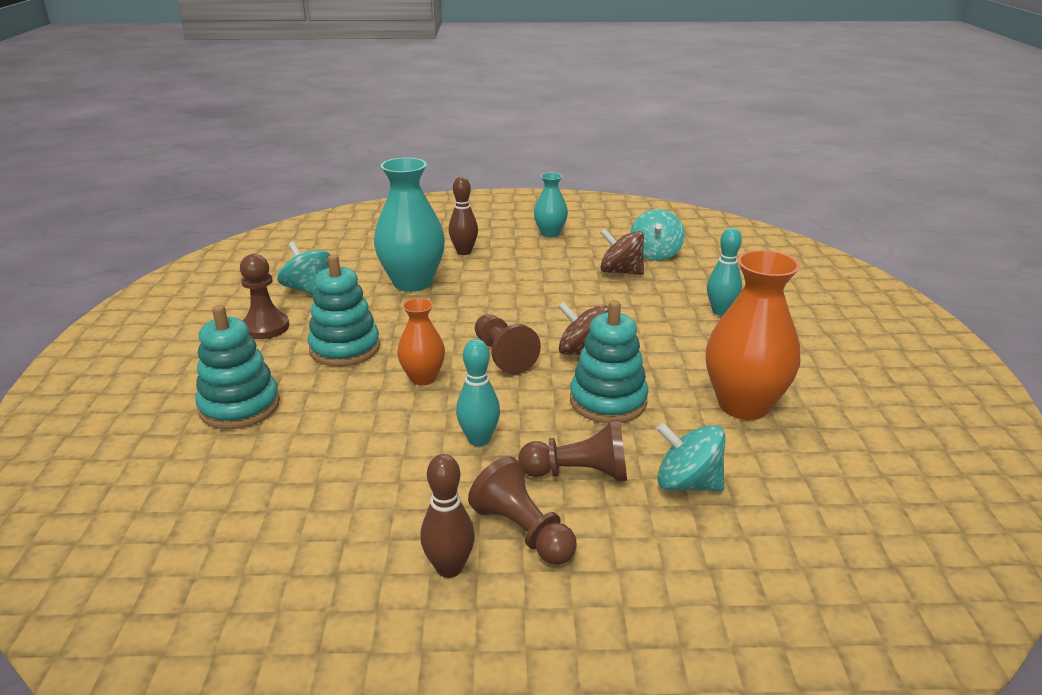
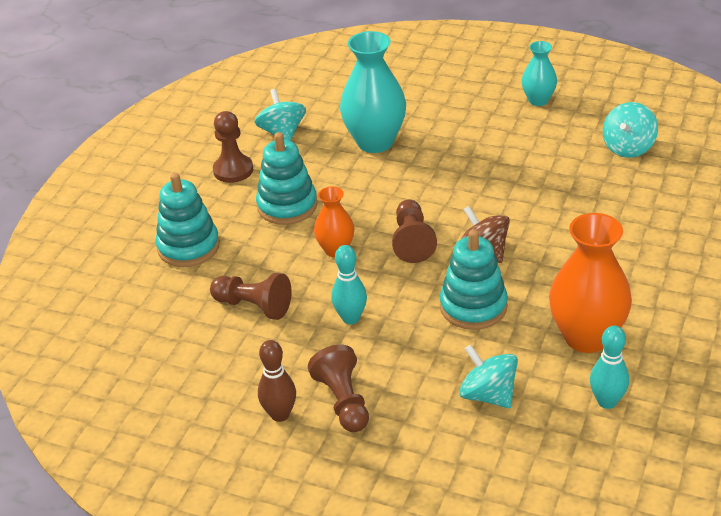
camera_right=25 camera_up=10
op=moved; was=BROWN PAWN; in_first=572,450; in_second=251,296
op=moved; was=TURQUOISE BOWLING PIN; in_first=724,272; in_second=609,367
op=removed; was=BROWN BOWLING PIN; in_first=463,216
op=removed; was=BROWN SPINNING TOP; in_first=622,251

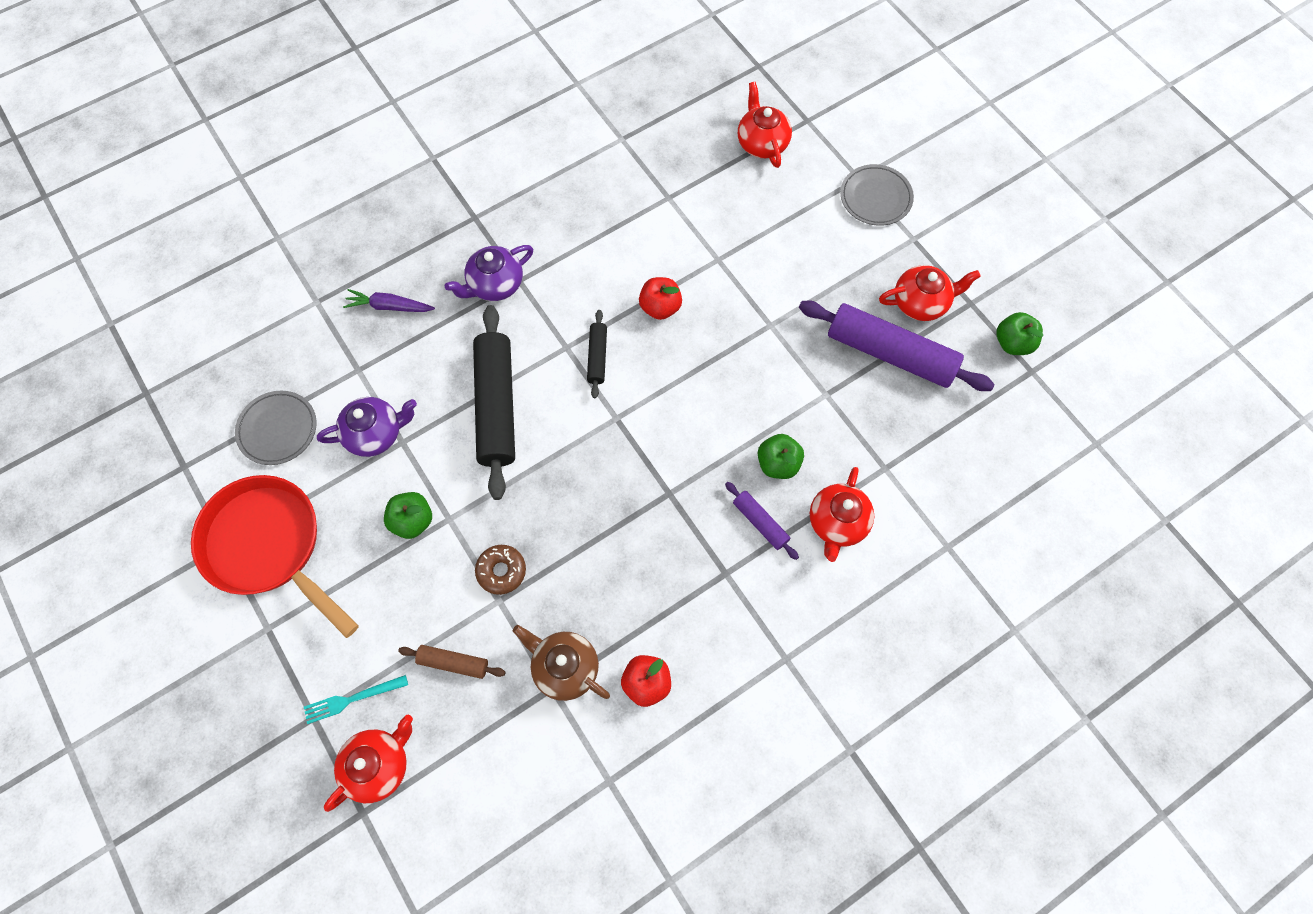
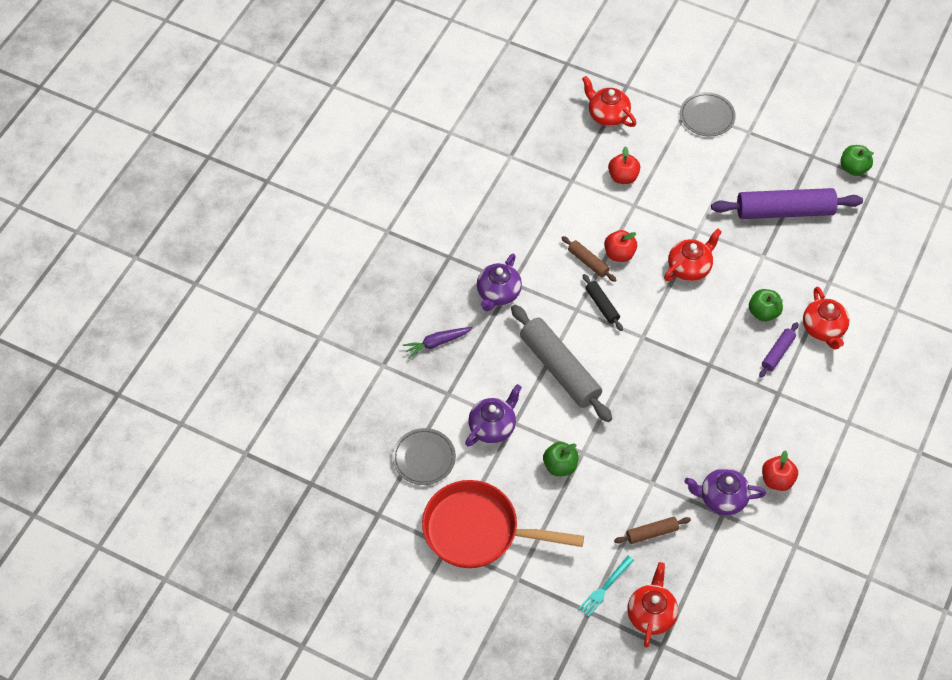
camera_right=-30 camera_up=-10
op=recoloured; was=BLACK ROLLING PIN; now=GREY ROLLING PIN; in_first=494,402; in_second=561,363
op=added; now=BROWN ROLLING PIN; in_second=589,259
op=added; now=RED APPLE; in_second=624,165
op=moved; was=RED TEAPOT; in_first=930,293; in_second=693,255
op=recoloured; was=BROWN TEAPOT; now=PURPLE TEAPOT; in_first=561,663; in_second=725,491
op=turned; was=PURPLE ROLLING PIN; in_first=762,521; in_second=778,350; clockwise=-75
op=removed; was=BROWN DONUT; in_first=500,570

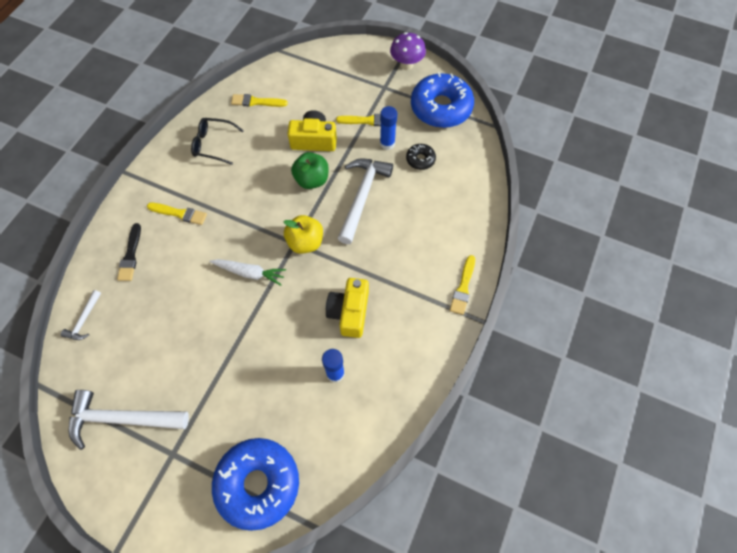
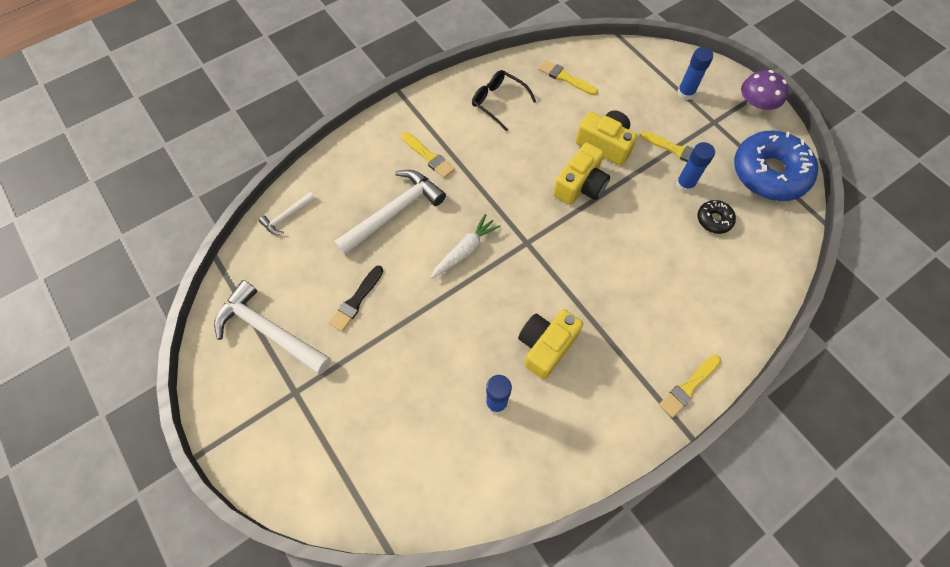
camera_right=30 camera_up=0
op=moved; was=BLACK BRUSH; in_first=129,252; in_second=356,298
op=moved; was=WHITE HAMMER; in_first=365,201; in_second=390,213
op=turned; was=WHITE CARROT; in_first=247,272; in_second=465,246; clockwise=-90
op=replaced; was=GREEN APPLE; now=YELLOW CAMERA; in_first=310,170; in_second=581,173
op=added; now=BLUE GLUE STICK; in_second=695,73
op=removed; was=BLUE DONUT; in_first=255,484
op=removed; was=YELLOW APPLE; in_first=303,234

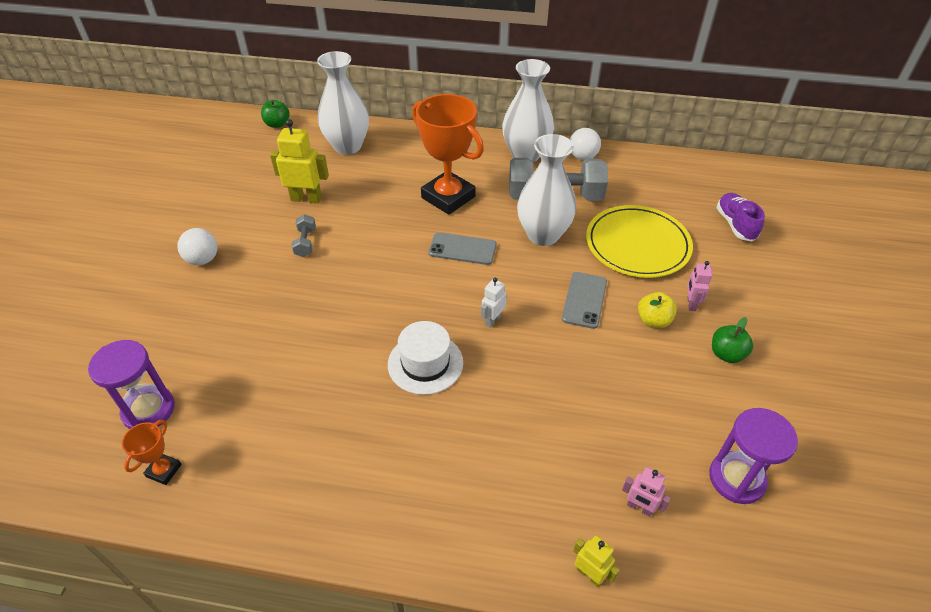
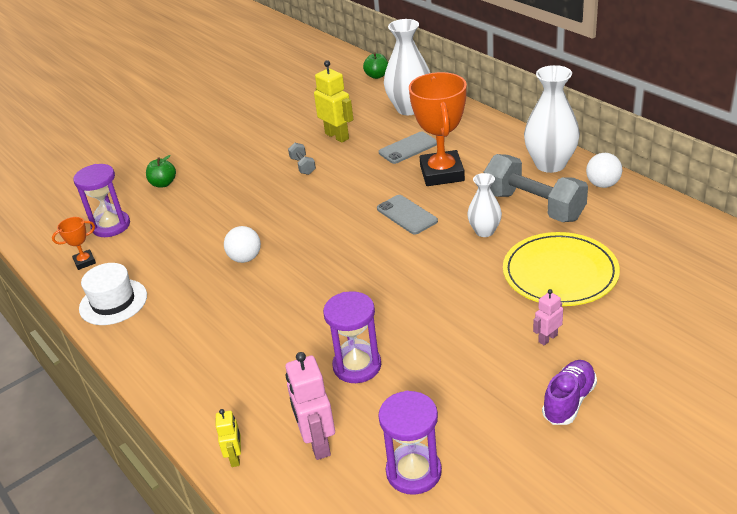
camera_right=45 camera_up=-10
op=moved; was=WHITE HAT; in_first=425,358; in_second=113,294
op=moved; was=GREEN APPLE; in_first=732,340; in_second=161,171
op=moved; was=WHITE BALL; in_first=197,246; in_second=242,244
op=resized; was=PINK ROBOT; in_first=646,492; in_second=310,406; ratio=1.78
op=turned; was=GREY DUMBBELL; in_first=303,235; in_second=302,159; clockwise=-60
op=added; now=PURPLE HOURGLASS; in_second=352,337
op=moved; was=GREY PHONE; in_first=584,300; in_second=408,148
op=resized; was=WHITE VASE; in_first=546,190; in_second=484,205; ratio=0.57
op=moved; was=PURPLE SHOE; in_first=740,217; in_second=569,392
op=removed; was=WHITE ROBOT; in_first=494,303
op=removed; was=YELLOW APPLE; in_first=657,310

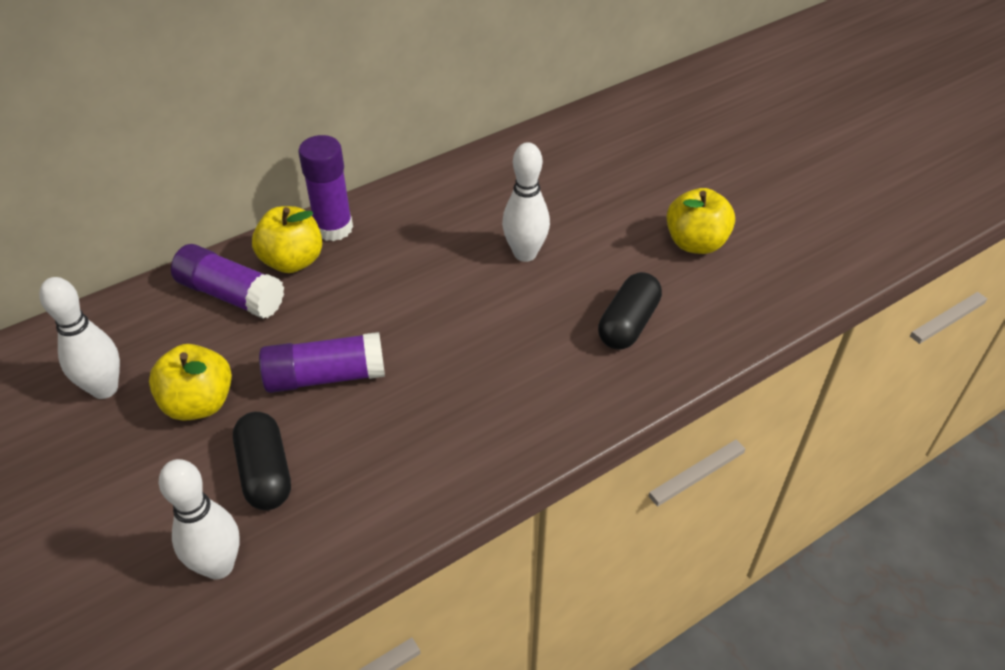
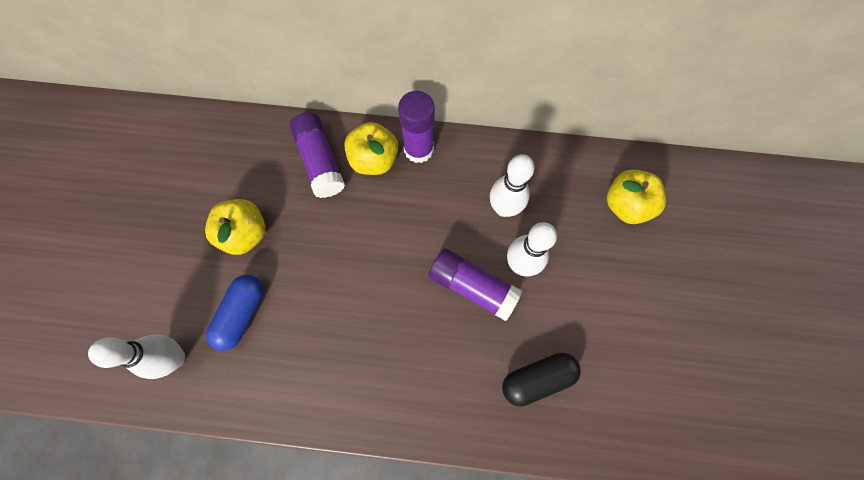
camera_right=40 camera_up=25
op=recoloured; was=BLACK CAPSULE; now=BLUE CAPSULE; in_first=262,461; in_second=234,313
op=moved; was=PURPLE GLUE STICK; in_first=322,362; in_second=475,284
op=moved; was=WHITE BOWLING PIN; in_first=79,338; in_second=512,185
op=moved; was=YELLOW APPLE; in_first=700,221; in_second=636,196

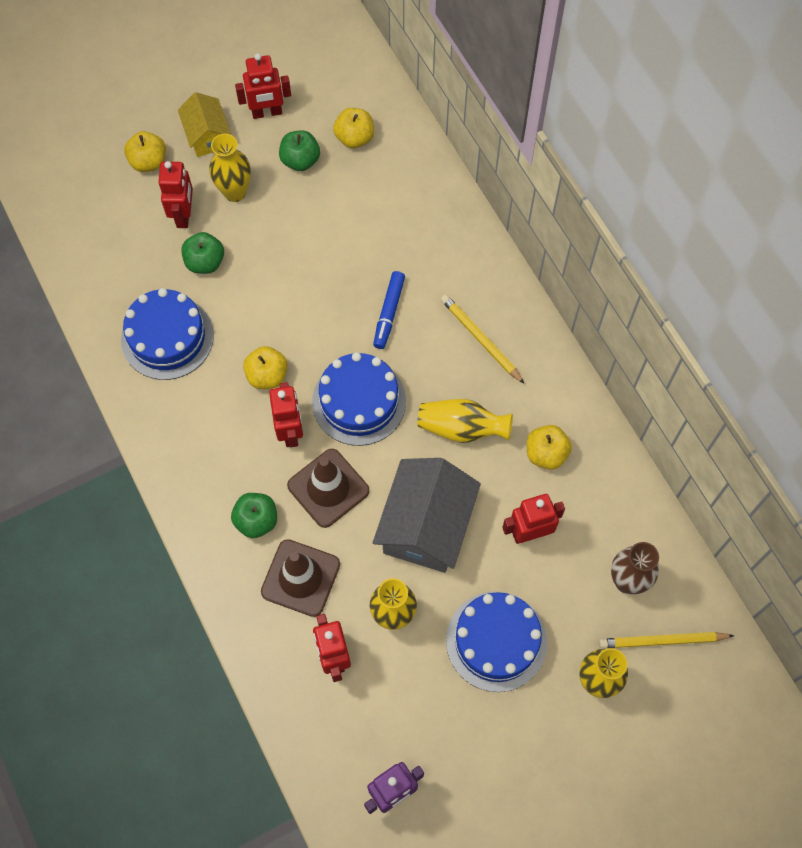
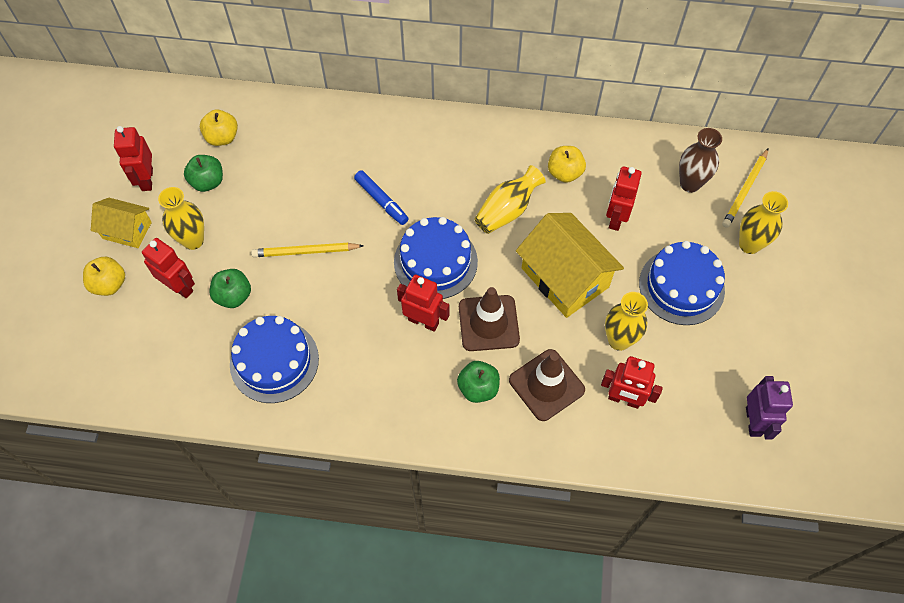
camera_right=-55 camera_up=-5
op=turned; was=RED ROBOT; in_first=263,86; in_second=133,158; clockwise=150
op=moved; was=YELLOW PENCIL; in_first=483,339; in_second=307,250
op=recoloured; was=GREY HOUSE; now=YELLOW HOUSE; in_first=427,515; in_second=570,265
op=removed; was=YELLOW APPLE; in_first=265,367

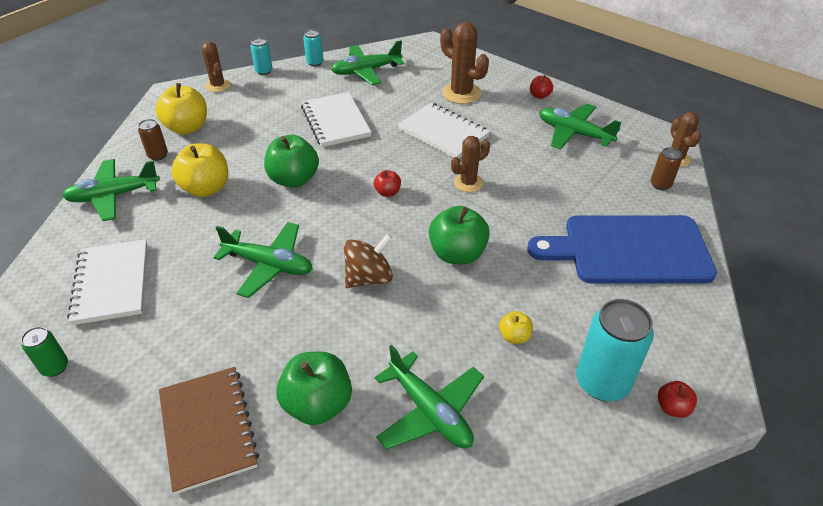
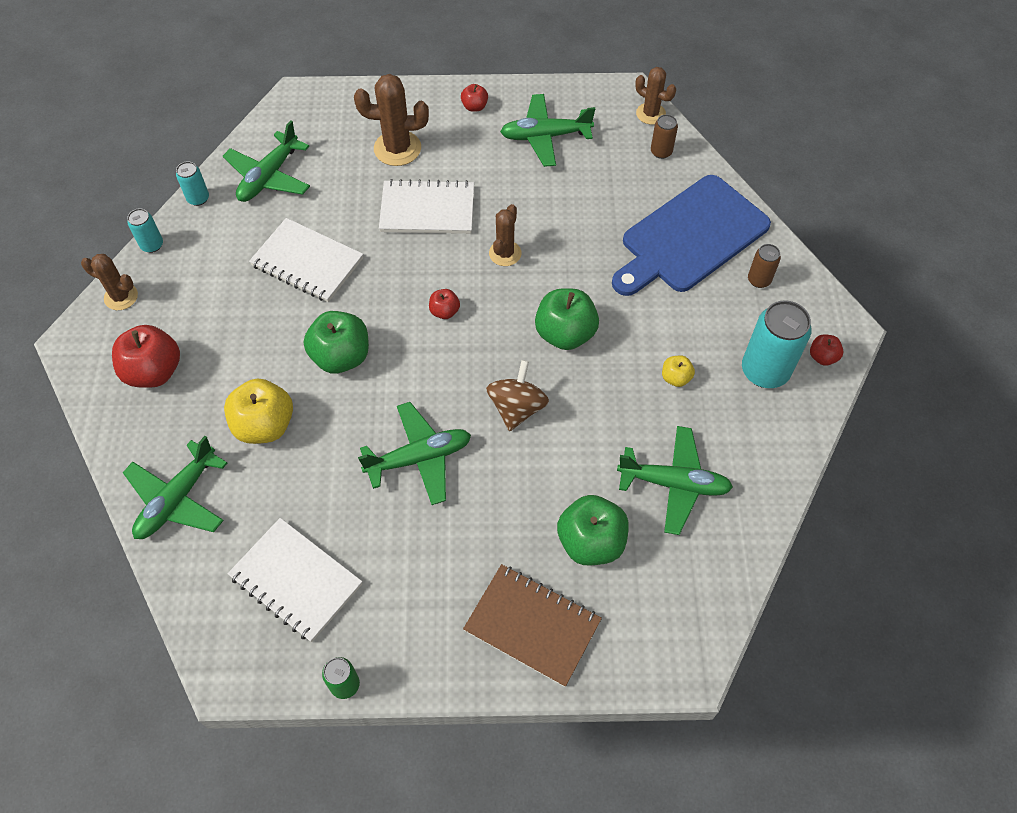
camera_right=-40 camera_up=15
op=recoloured; was=YELLOW APPLE; now=RED APPLE; in_first=181,109; in_second=146,356
op=moved; was=BROWN CAN; in_first=153,140; in_second=764,266

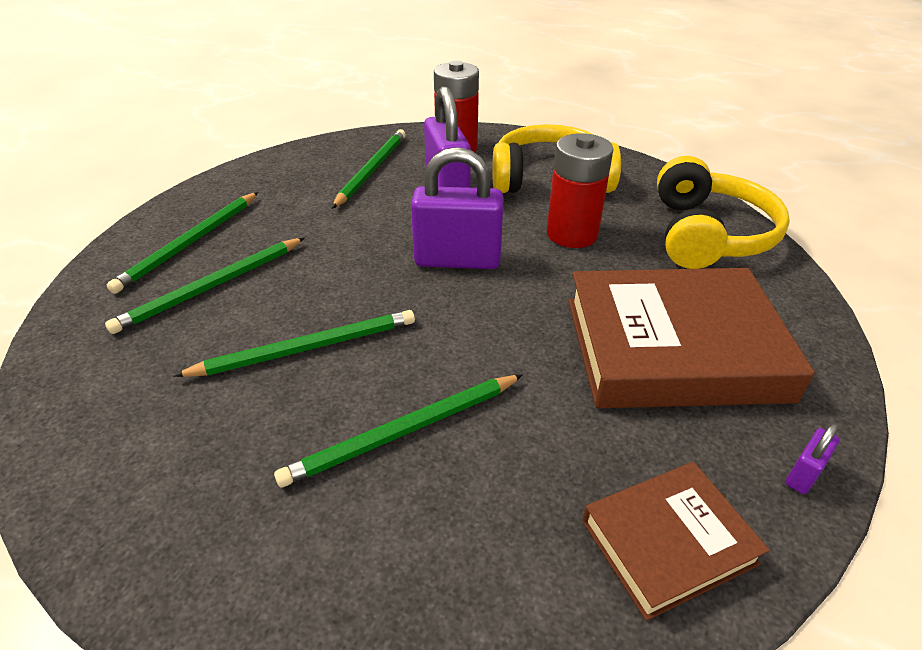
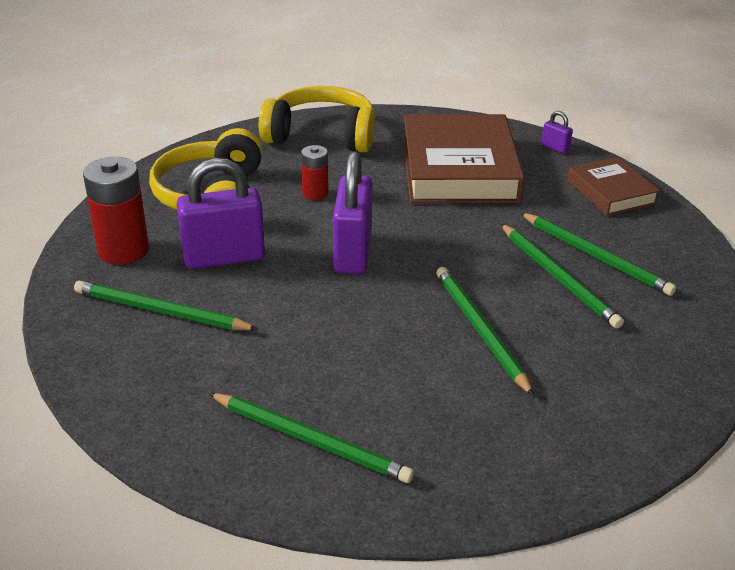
camera_right=-90 camera_up=-5
op=resized; was=RED BATTERY; in_first=580,190; in_second=314,172; ratio=0.56
op=moved; was=GREEN PENCIL; in_first=205,286; in_second=598,254

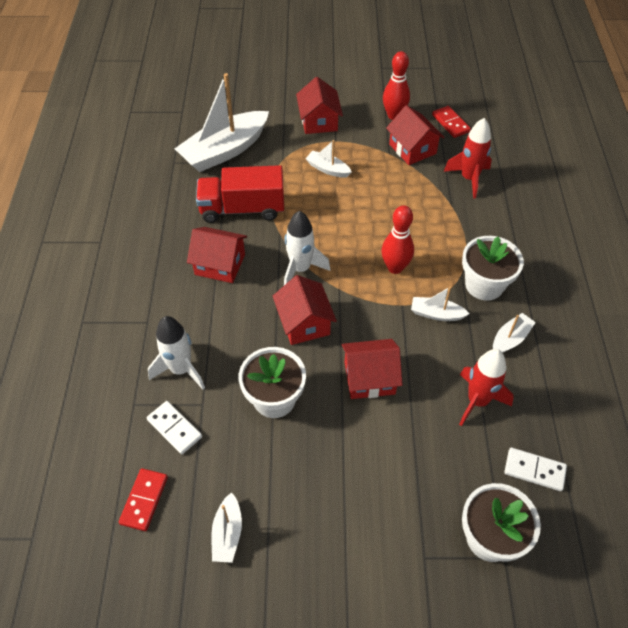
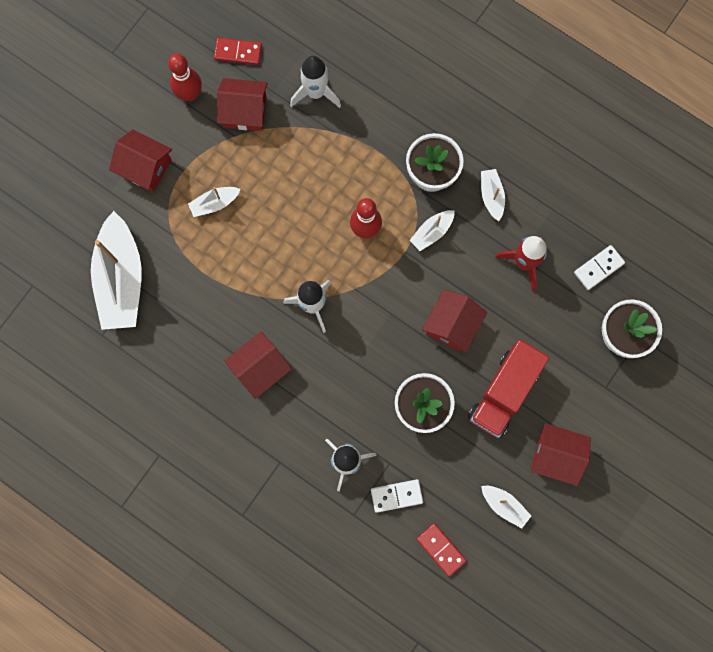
camera_right=-55 camera_up=25
op=recoloured; was=RED ROCKET; now=WHITE ROCKET; in_first=468,158; in_second=315,82
op=moved; was=RED TRUCK; in_first=240,194; in_second=508,388
op=moved; was=RED HOUSE; in_first=304,310; in_second=561,454

